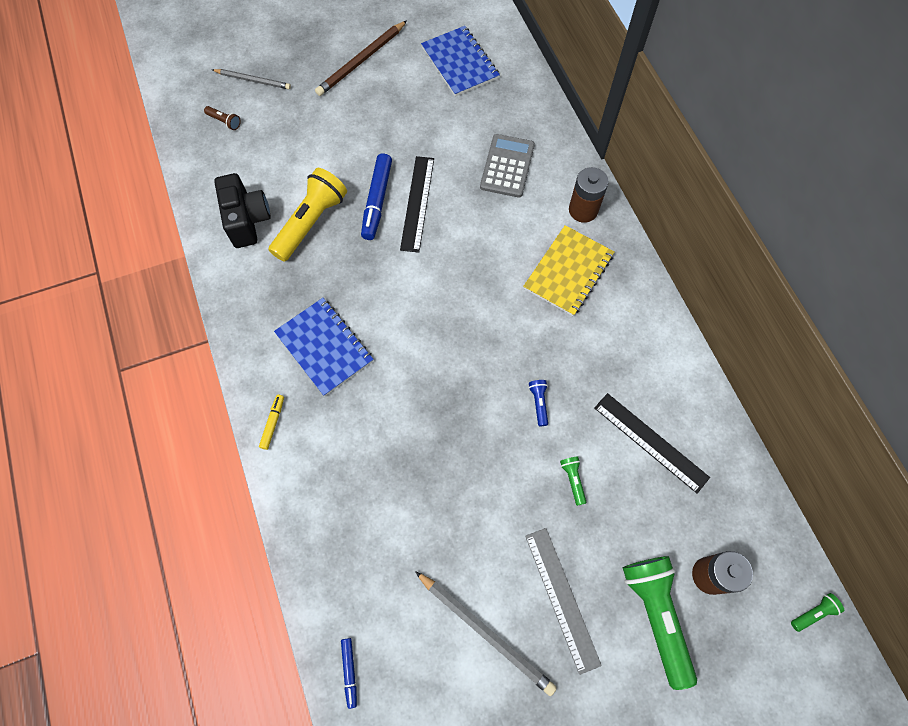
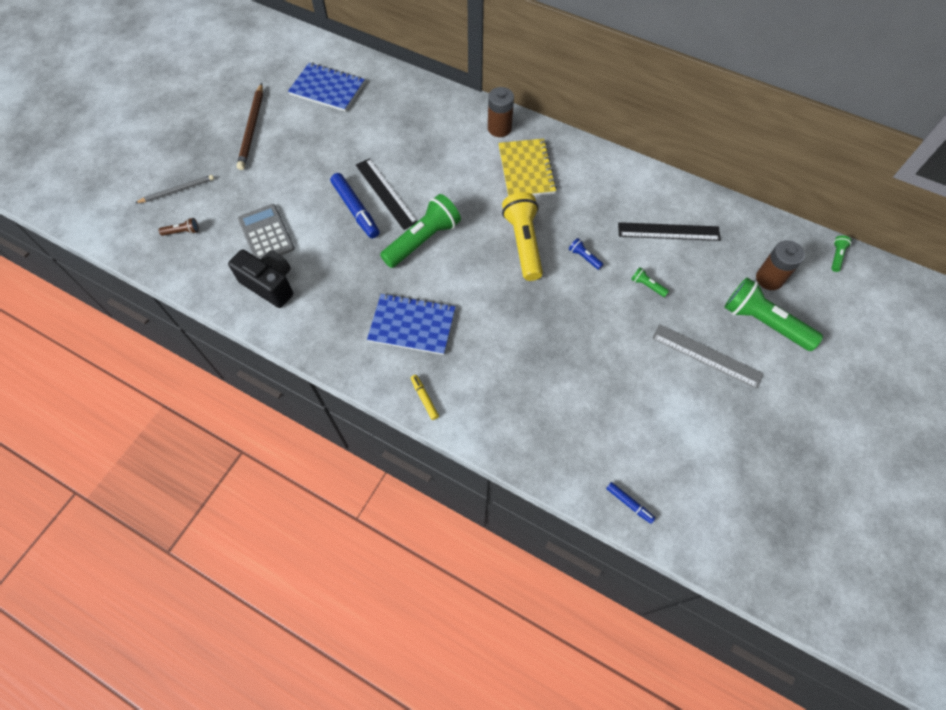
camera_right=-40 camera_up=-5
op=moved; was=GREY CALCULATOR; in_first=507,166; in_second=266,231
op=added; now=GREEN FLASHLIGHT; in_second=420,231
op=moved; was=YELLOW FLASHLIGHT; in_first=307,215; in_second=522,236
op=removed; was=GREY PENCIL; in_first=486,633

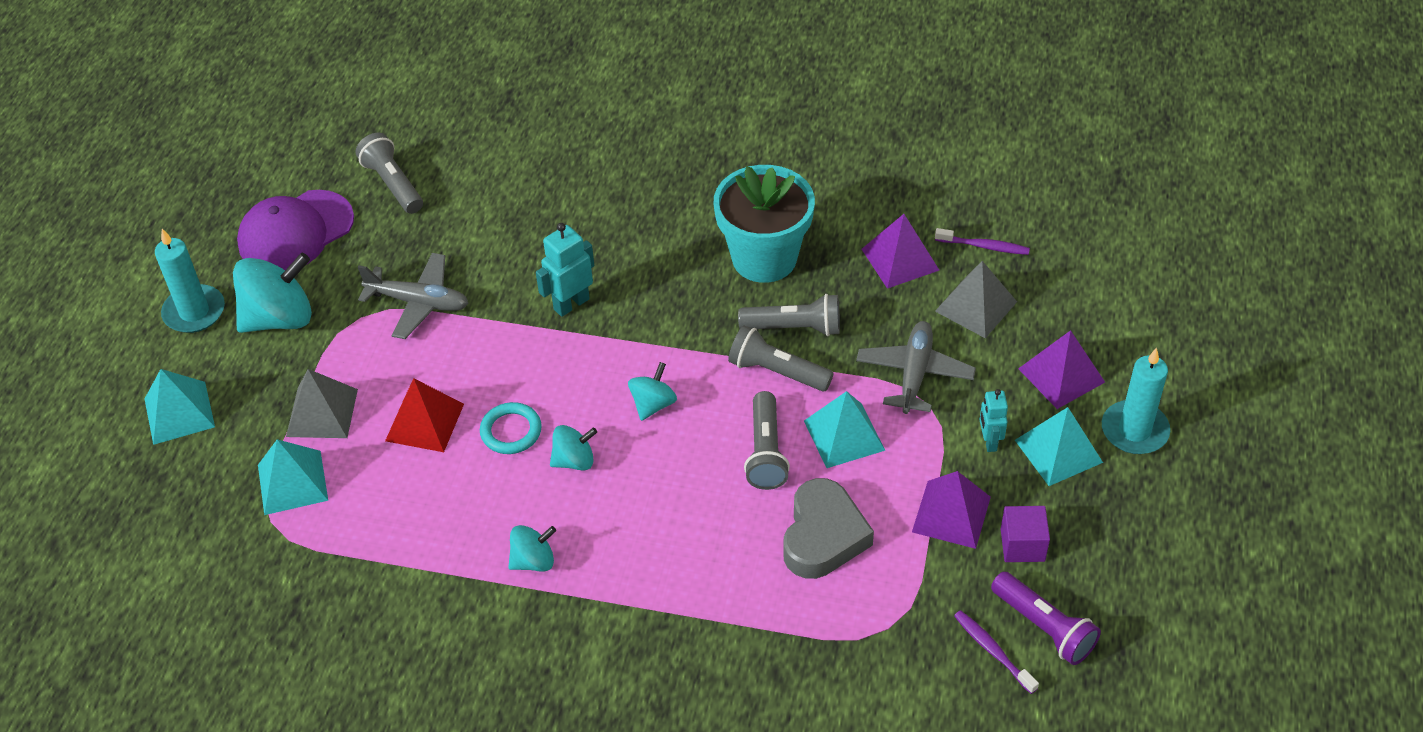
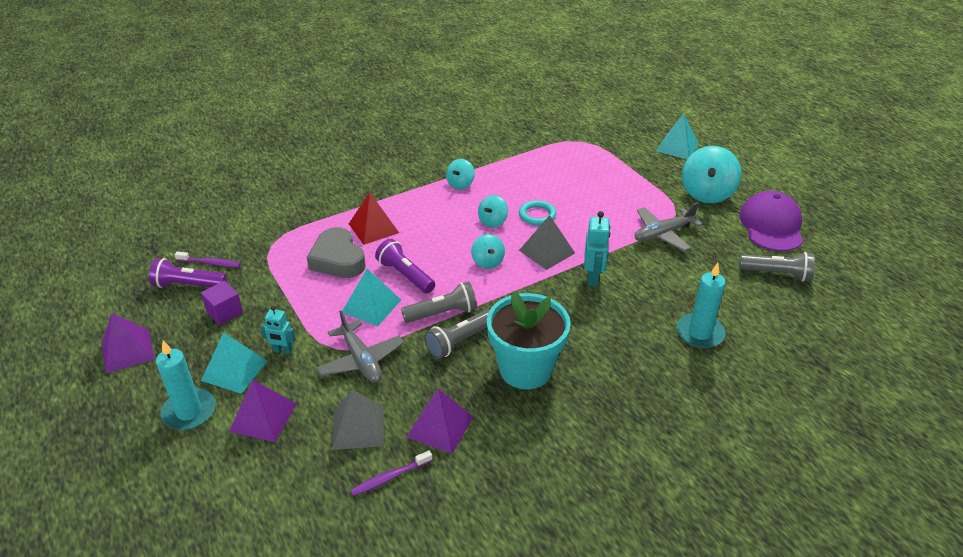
camera_right=135 camera_up=-10
op=moved; was=PURPLE PYRAMID; in_first=951,510; in_second=127,343
op=turned; was=TURQUOISE ROBOT; in_first=993,420; in_second=278,330; clockwise=150
op=moved; was=RED PYRAMID; in_first=424,415; in_second=374,218
op=recoloured; was=GREY FLASHLIGHT; now=PURPLE FLASHLIGHT; in_first=767,440; in_second=405,266
op=moved; was=GREY PYRAMID; in_first=322,403; in_second=547,242
op=moved; was=TURQUOISE CANDLE; in_first=190,281; in_second=701,305
op=removed; was=TURQUOISE PYRAMID; in_first=293,477

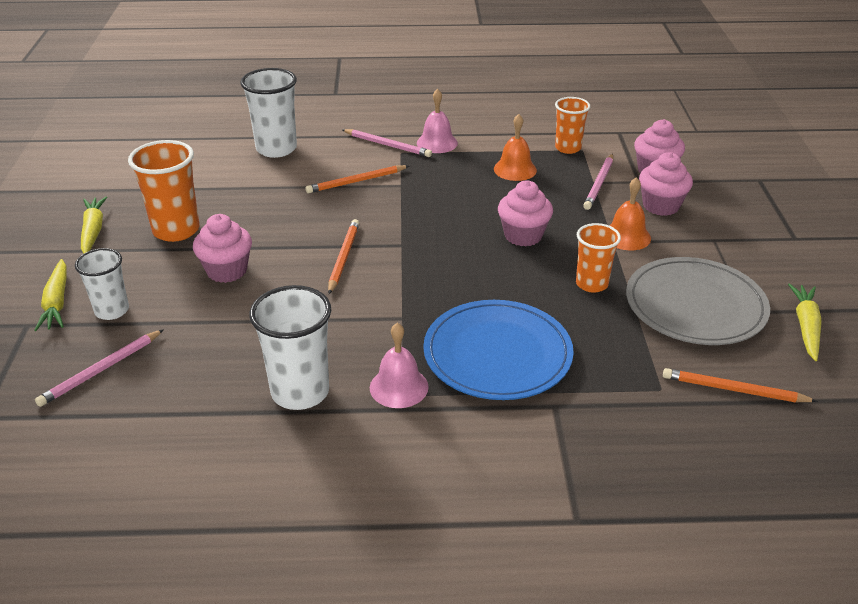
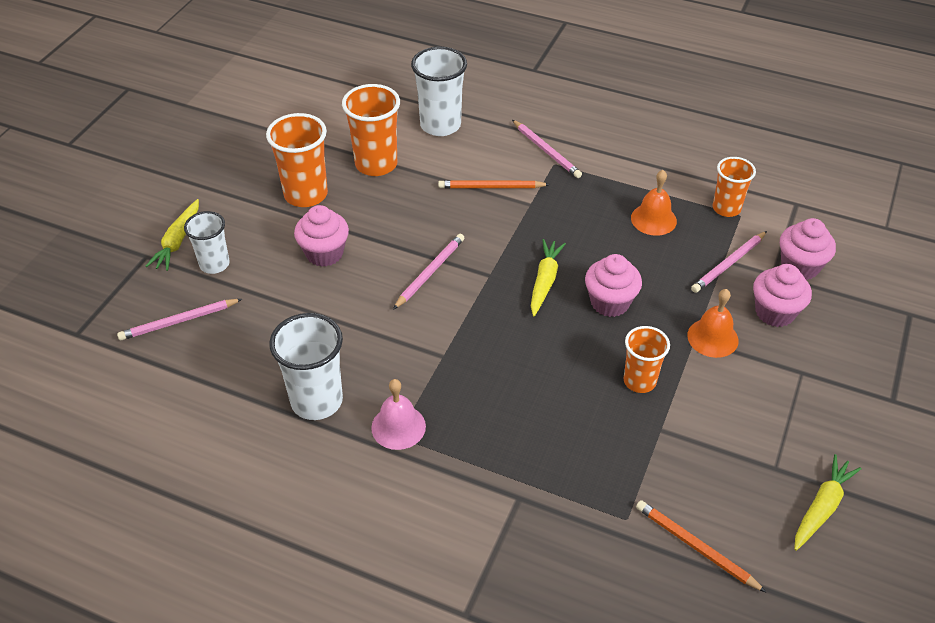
camera_right=25 camera_up=10
op=added; now=ORANGE CUP; in_second=371,130
op=recoloured; was=ORANGE PENCIL; now=PINK PENCIL; in_first=343,256; in_second=428,272
op=moved; was=YELLOW CARROT; in_first=94,224; in_second=548,277
op=removed; was=PINK BELL; in_first=437,121
op=removed; was=BLUE PLATE; in_first=498,350
op=removed; was=GREY PLATE; in_first=698,301

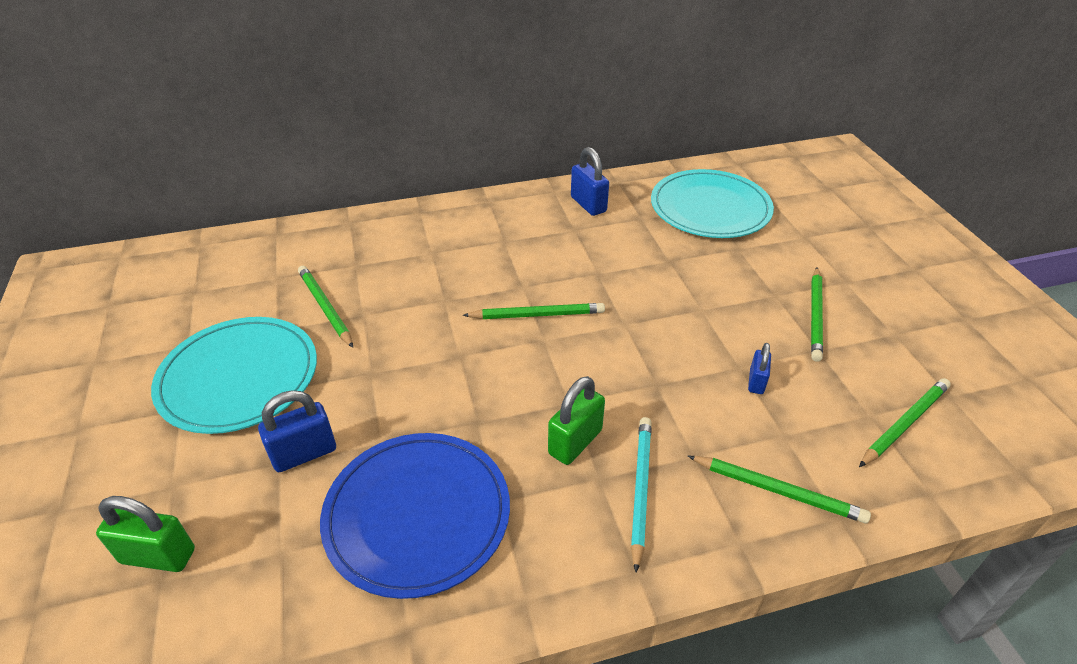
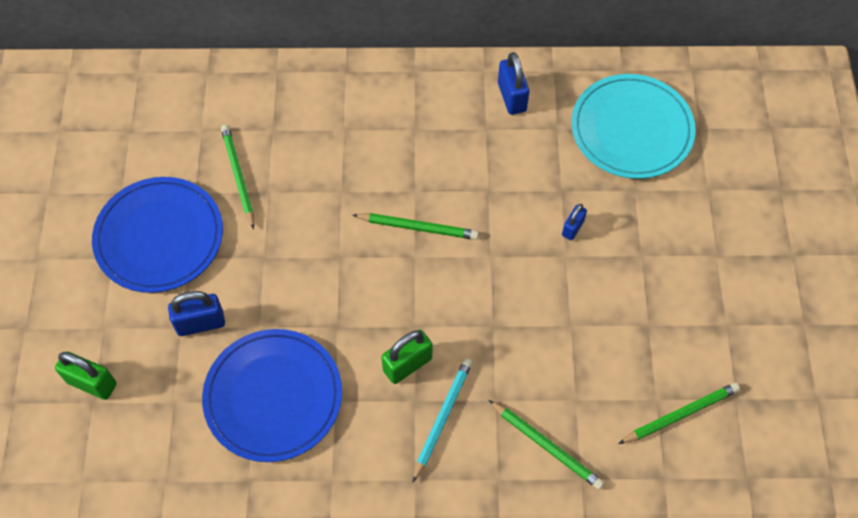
camera_right=15 camera_up=20
op=recoloured; was=TURQUOISE PLATE; now=BLUE PLATE; in_first=234,375; in_second=157,235
op=moved; was=BLUE PADLOCK; in_first=759,368; in_second=574,222
op=removed; was=GREEN PENCIL; in_first=817,314

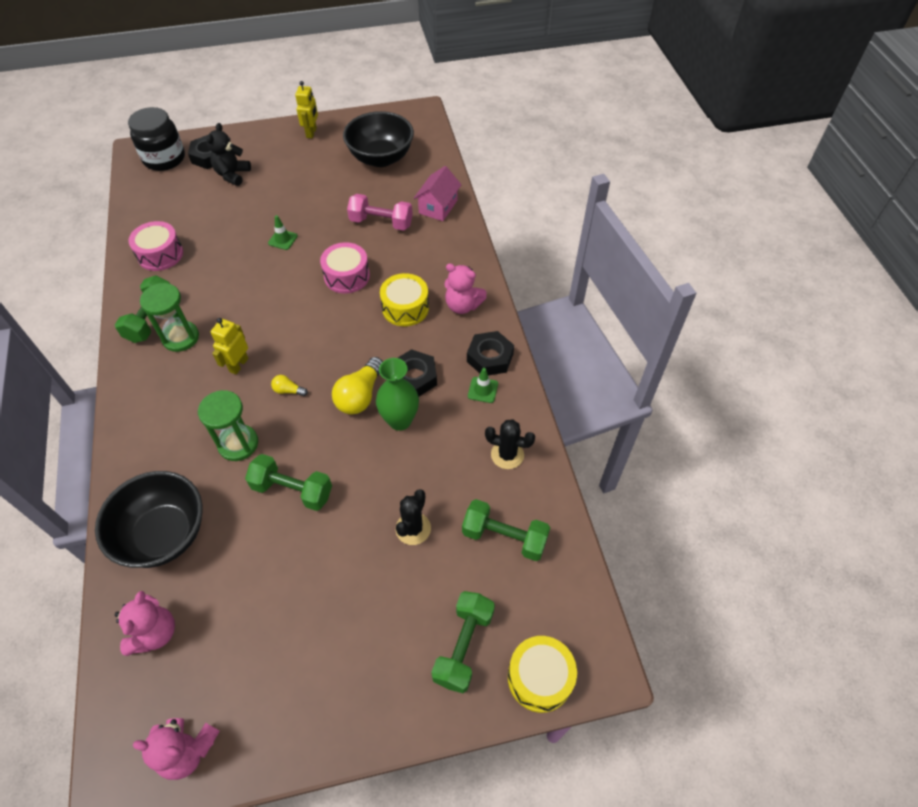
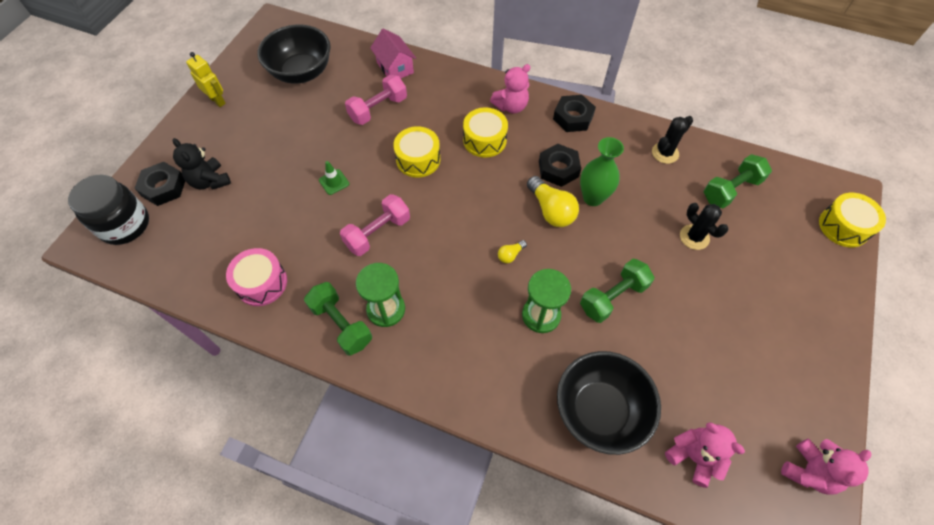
camera_right=-55 camera_up=5
op=added; now=PINK DUMBBELL; in_second=375,225
op=recoloured; was=PINK DRUM; now=YELLOW DRUM; in_first=345,268; in_second=416,152
op=removed; was=YELLOW ROBOT; in_first=229,346
op=removed; was=GREEN DUMBBELL; in_first=463,642
op=removed; was=GREEN TRAFFIC CONE; in_first=483,385

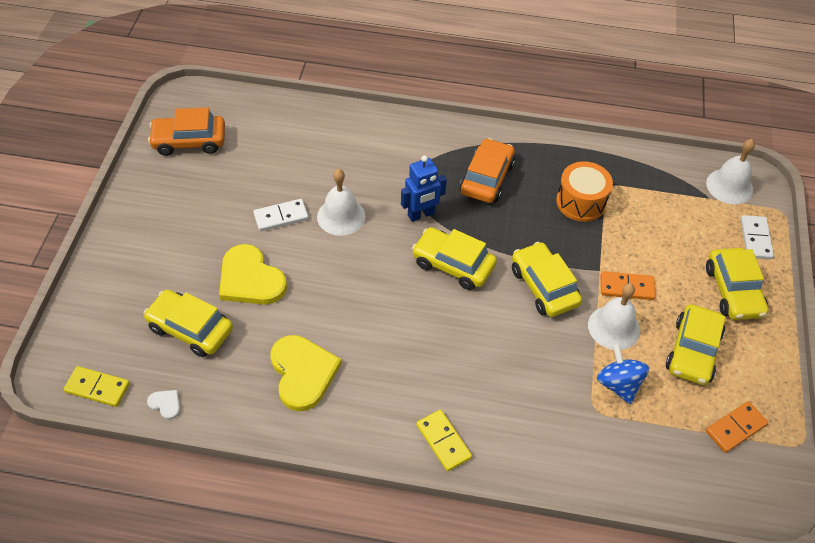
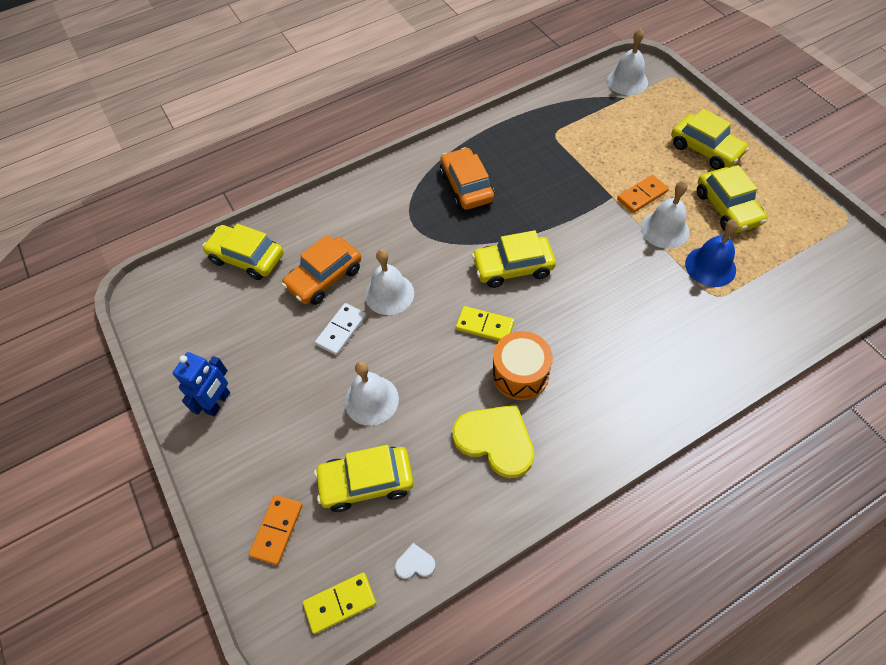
camera_right=-35 camera_up=5
op=moved; was=BLUE ROBOT; in_first=424,188; in_second=201,384
op=moved; was=YELLOW CAR; in_first=547,279; in_second=242,252
op=moved; was=ORANGE DOMINO; in_first=737,427; in_second=276,530
op=moved; was=ORANGE CAR; in_first=186,132; in_second=321,270
op=replaced; was=YELLOW HEART; now=WHITE BELL; in_first=253,274; in_second=372,393
op=moved; was=YELLOW DOMINO; in_first=444,441; in_second=485,323
op=moved; was=ORANGE DRUM; in_first=584,191; in_second=522,365
op=replaced; was=BLUE SPINNING TOP; now=BLUE BELL; in_first=623,374; in_second=712,253
op=removed; was=WHITE DOMINO; in_first=757,237

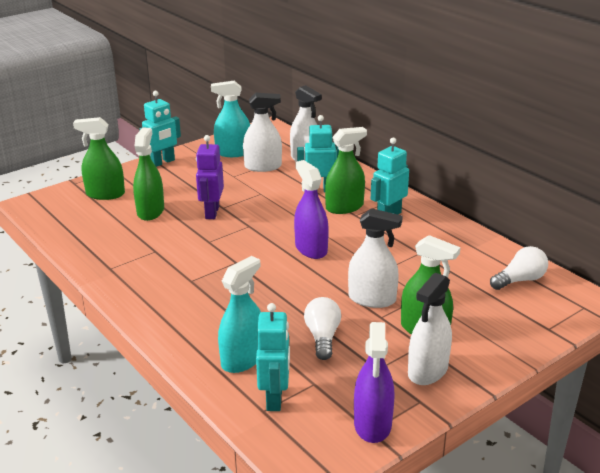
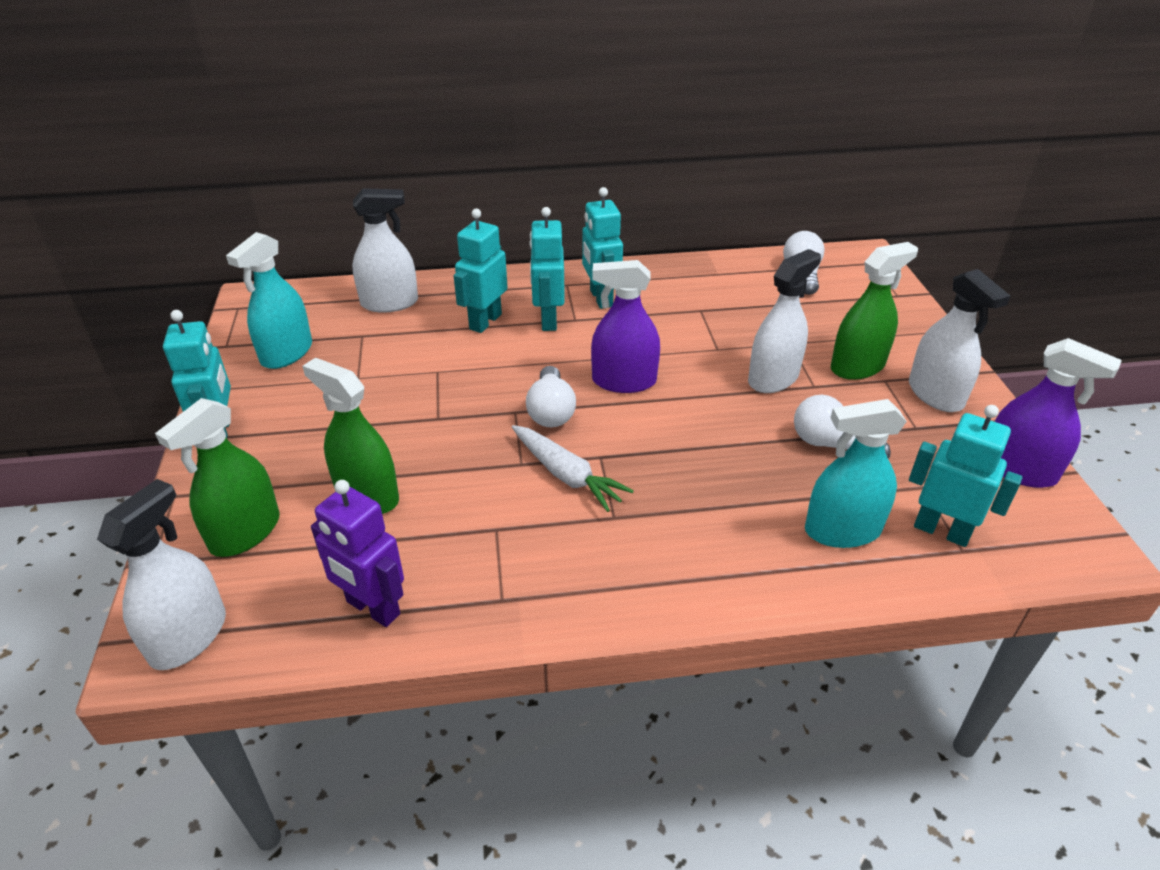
camera_right=-60 camera_up=10
op=moved; was=WHITE SPRAY BOTTLE; in_first=262,132; in_second=161,574
op=moved; was=PURPLE ROBOT; in_first=210,177; in_second=357,553
op=added; now=WHITE CARROT; in_second=573,468
op=added; now=WHITE LIGHT BULB; in_second=551,396
op=replaced; was=GREEN SPRAY BOTTLE; now=TURQUOISE ROBOT; in_first=346,170; in_second=547,269
op=turned; was=TURQUOISE SPRAY BOTTLE; in_first=239,314; in_second=856,473; clockwise=-75

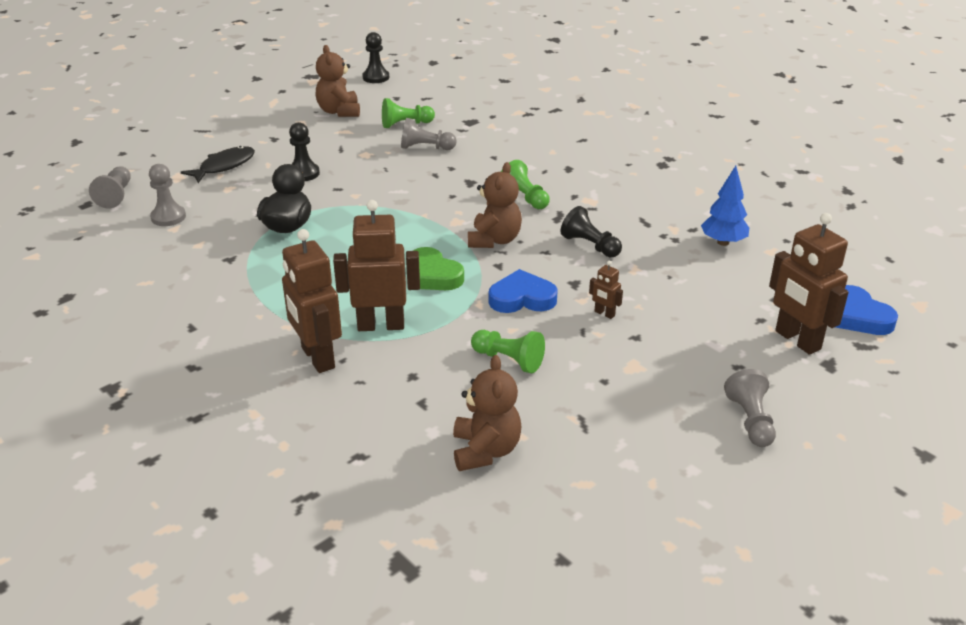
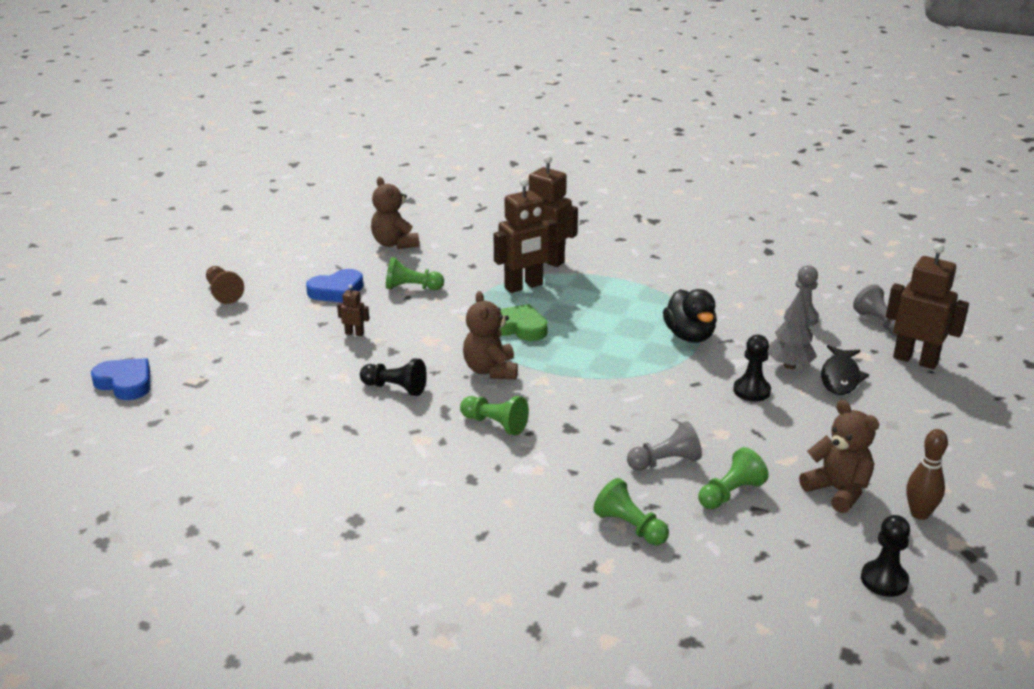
camera_right=155 camera_up=-5
op=recoloured; was=GREY PAWN; now=BROWN PAWN; in_first=750,408; in_second=225,285
op=moved; was=BLUE HEART; in_first=523,291; in_second=334,286
op=added; now=GREEN PAWN; in_second=631,511
op=added; now=GREY TREE; in_second=792,329
op=moved; was=BROWN ROBOT; in_first=809,284; in_second=927,306
op=added; now=BROWN BOWLING PIN; in_second=927,474
op=removed; was=BLUE TREE; in_first=725,206

